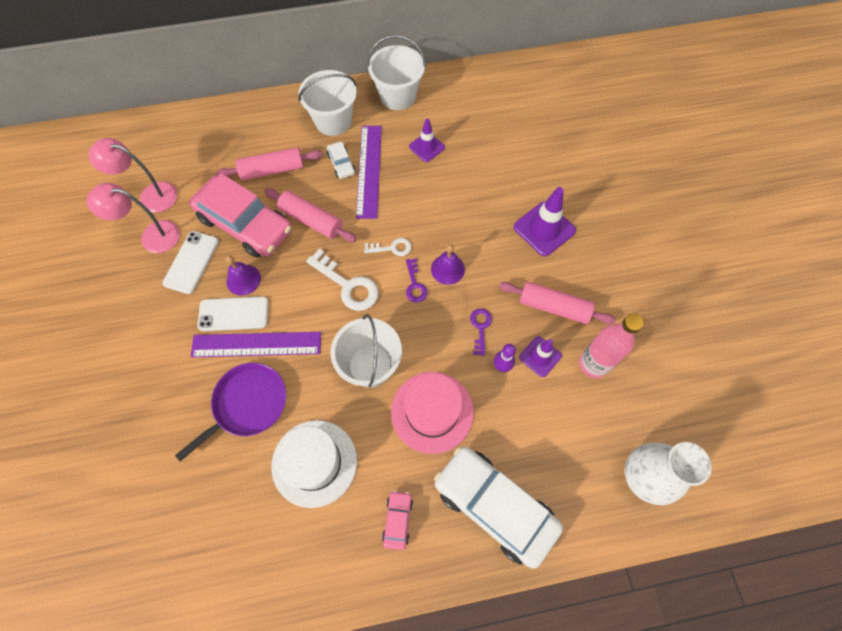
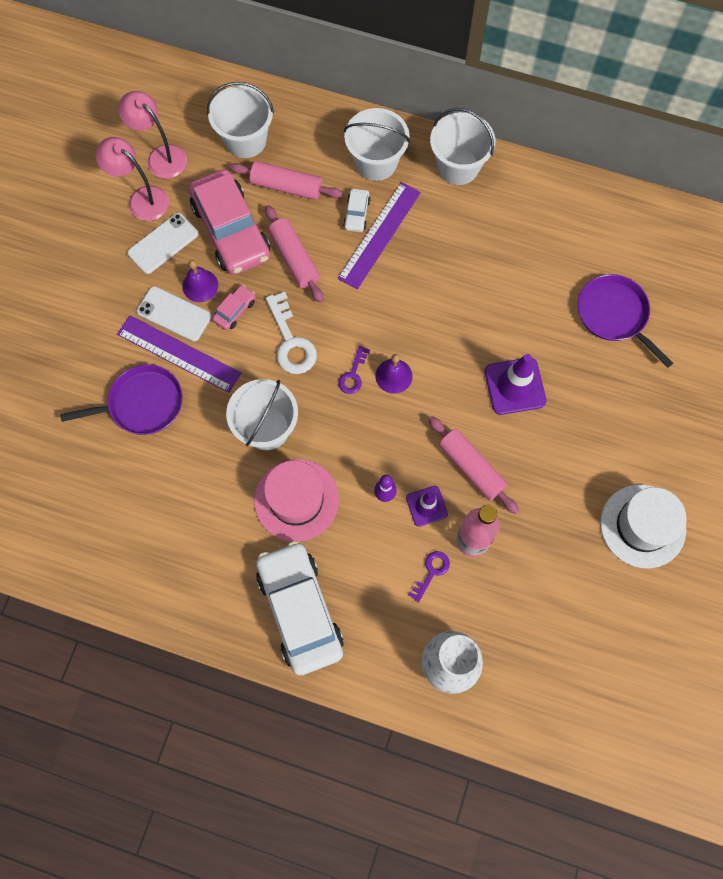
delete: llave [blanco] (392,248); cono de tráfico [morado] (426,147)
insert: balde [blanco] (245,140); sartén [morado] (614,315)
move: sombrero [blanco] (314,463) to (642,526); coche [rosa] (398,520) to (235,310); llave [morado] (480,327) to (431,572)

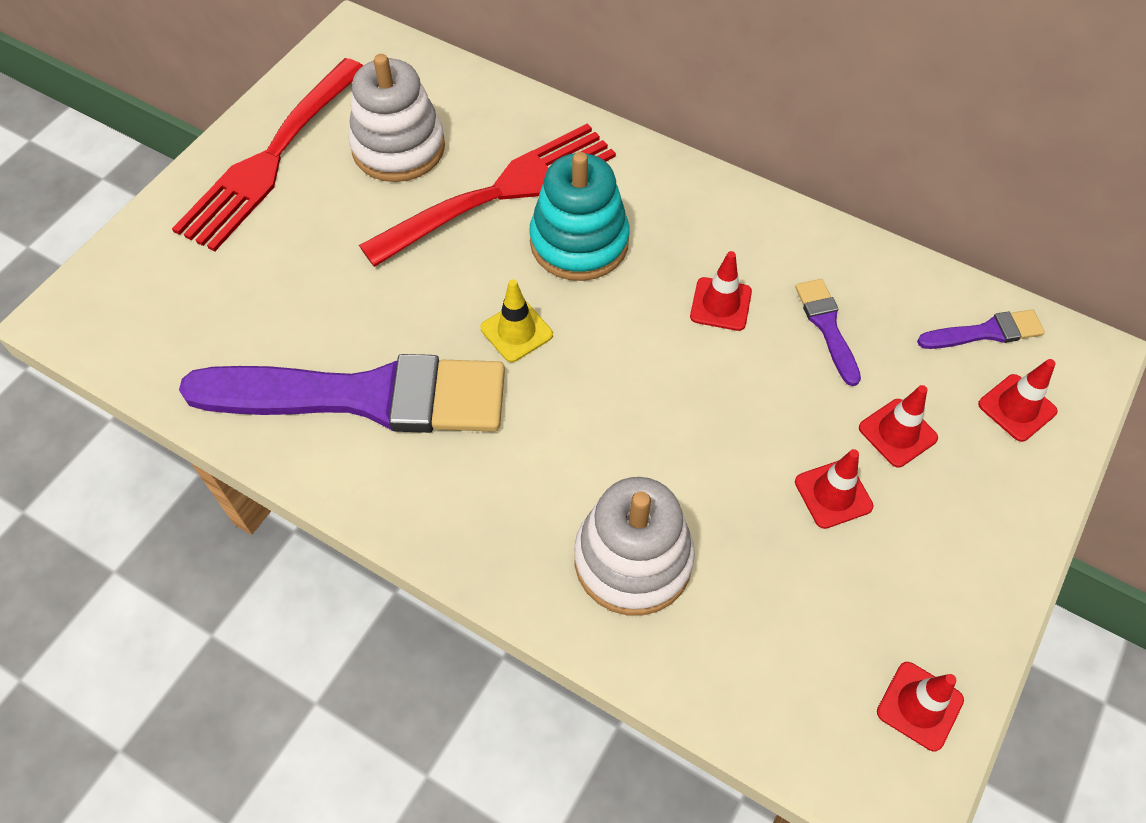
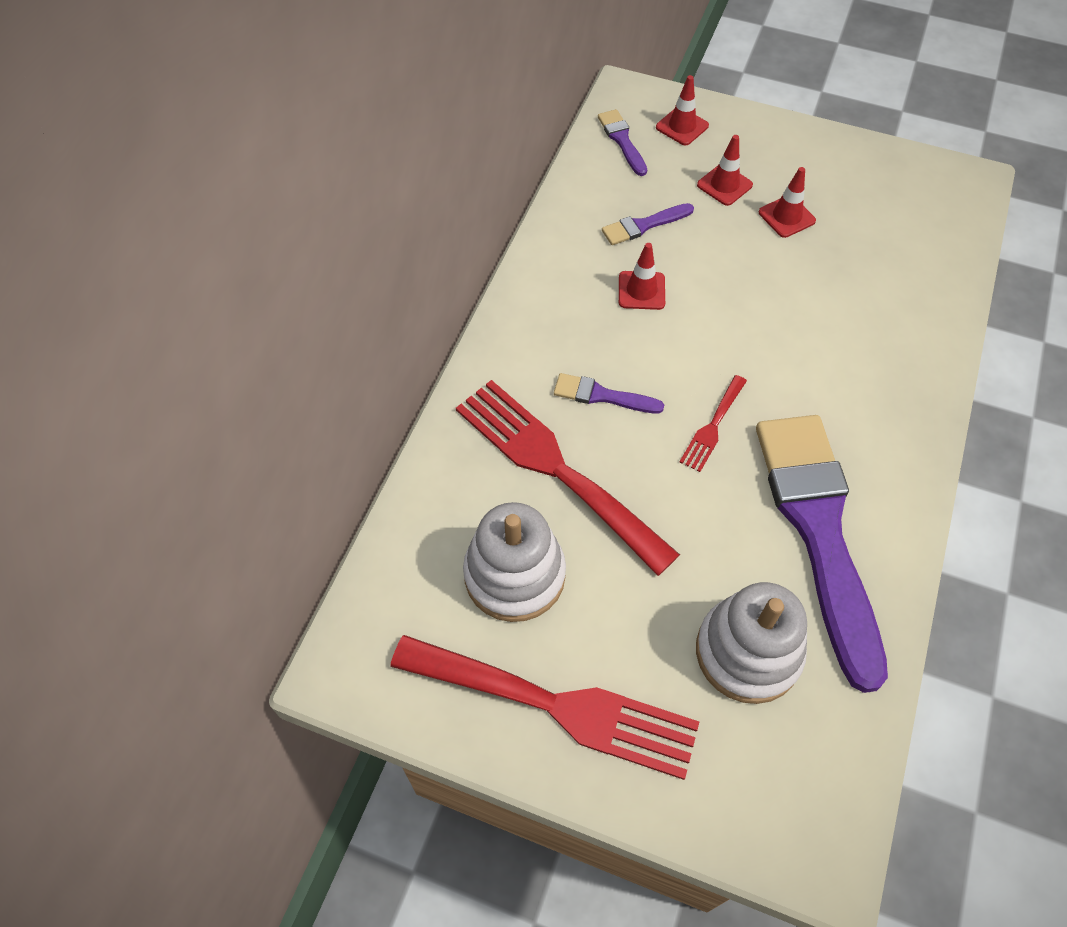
delete: cono de tráfico [rojo] (919,706)
move: juguete apilable [blanco] (633,560) to (748,652)
replace: cono de tráfico [amarillo] (516,331) to tenedor [rojo] (712,427); juguete apilable [turquesa] (579,242) to pincel [morado] (602,396)

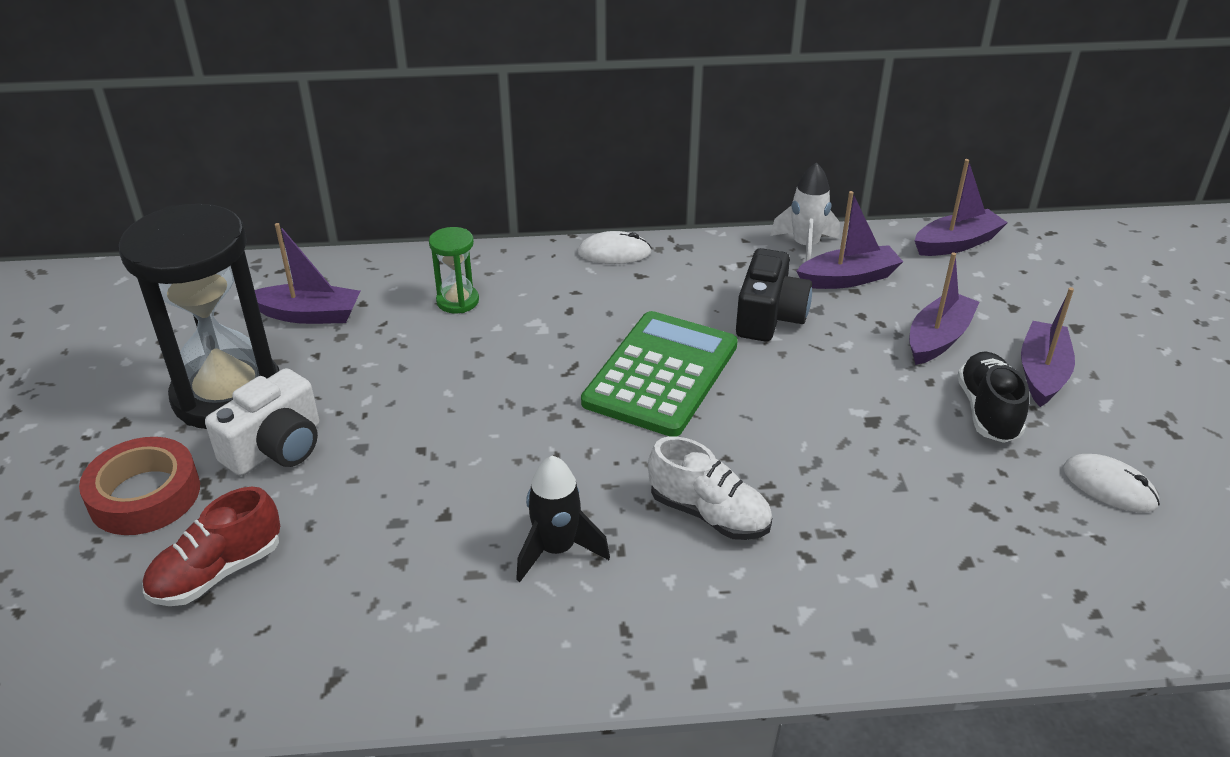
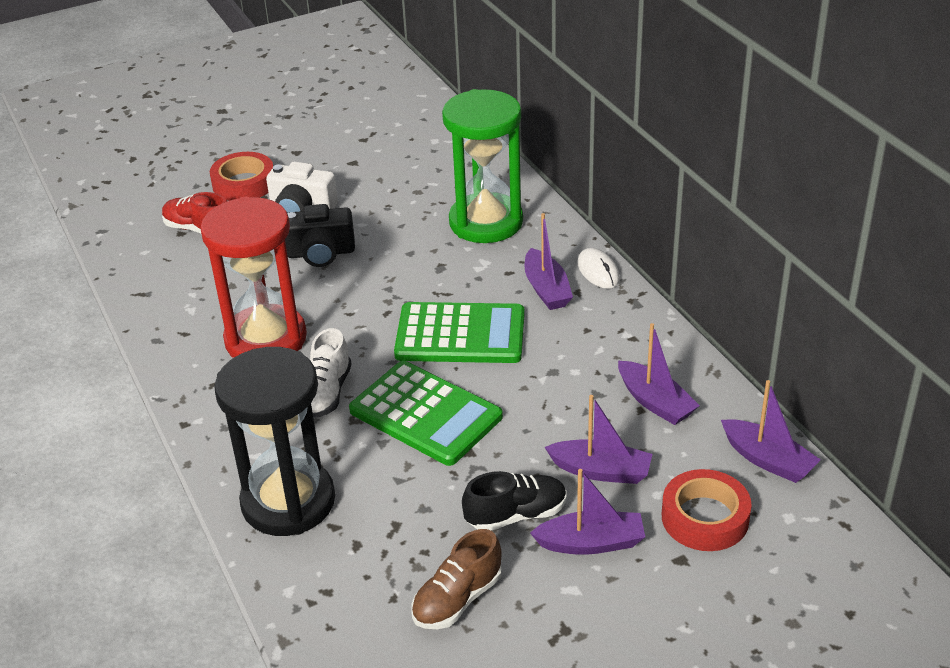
delete: cohete [blanco] (805,247)
insert: calculadora [verde] (425,414); cinta adhesiva [rojo] (705,518)
move: reloj de arena [negro] (228,394) to (288,501); barco [morado] (309,315) to (546,289); cámara [negro] (769,317) to (321,253)
replace: cohete [negro] (556,549) to reloj de arena [rojo] (266,339); ratón [blanco] (1109,487) to zapato [marrón] (457,599)
resize: reloj de arena [verde] (457,301) = (486,222) x2.29

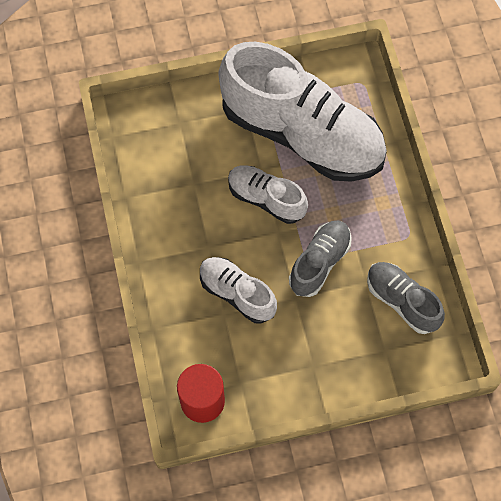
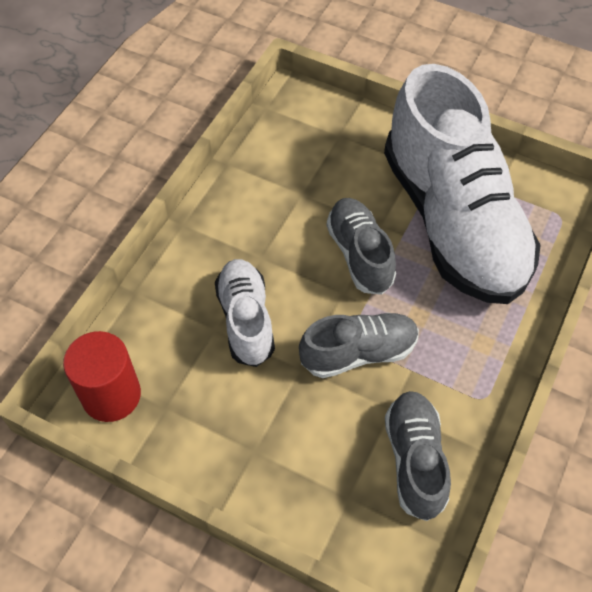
recolor: zapato [blanco] (266,199) to zapato [gris] (360,255)

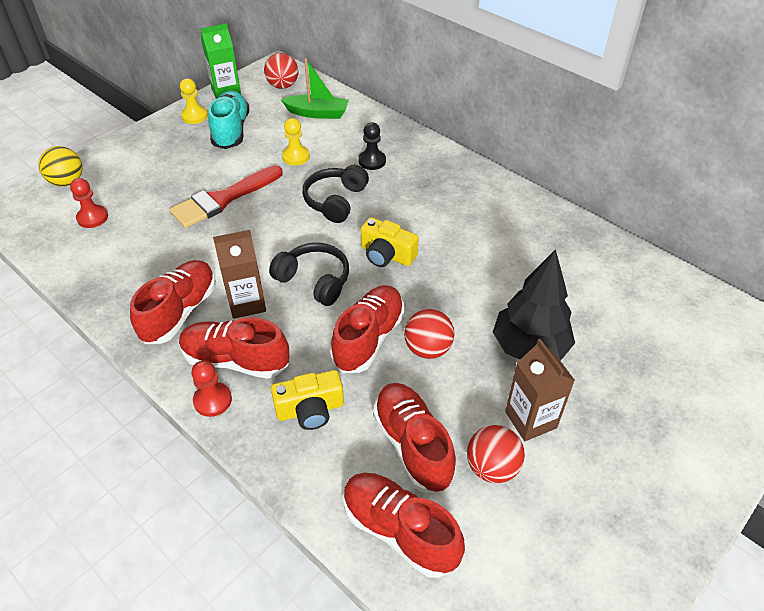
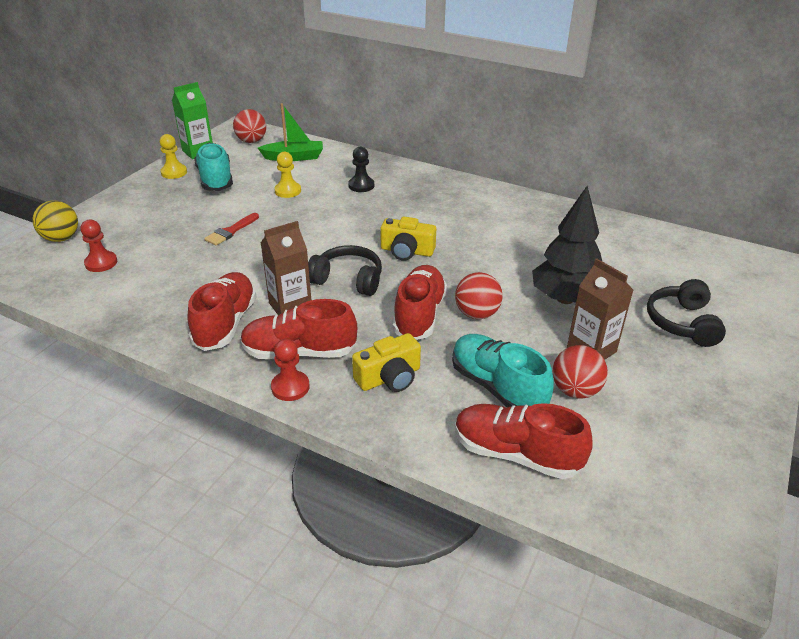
move: auriculares [negro] (335,201) to (682,323)
recolor: zapato [rojo] (413,445) to zapato [turquesa] (497,387)
resize: pincel [rojo] (223,199) = (231,231) x0.55

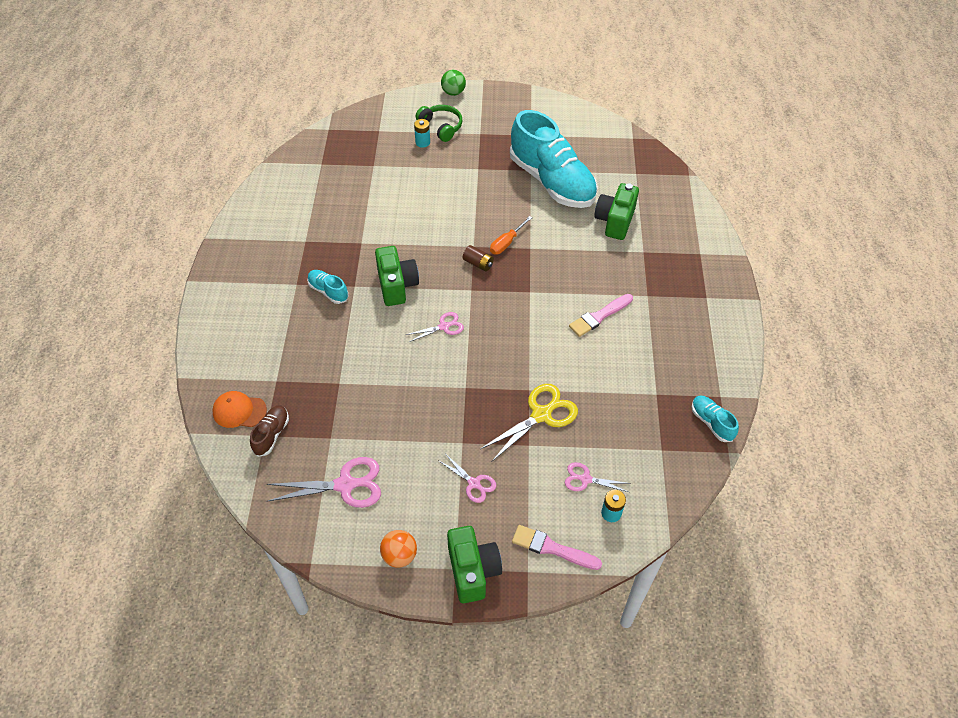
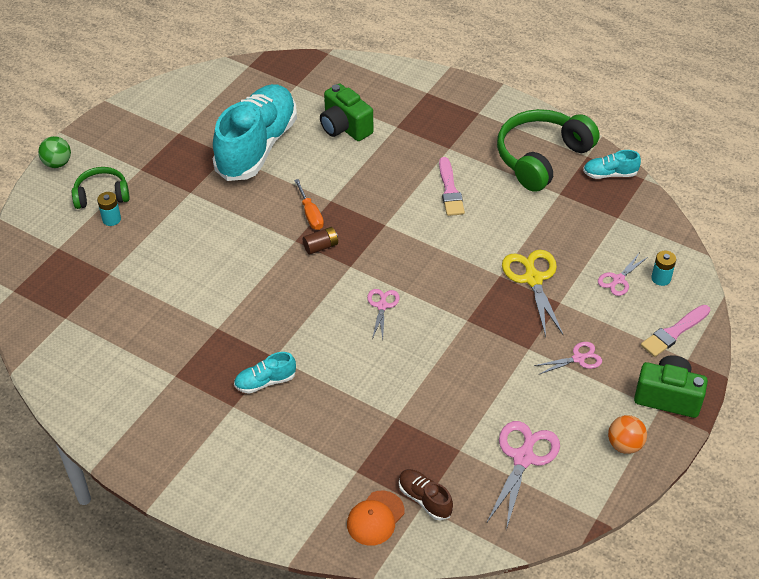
delete: cámara [verde] (397,285)
insert: auriculares [verde] (541,157)
rotate: zapato [turquesa] (552,182) = (257,146) 60 degrees counterclockwise

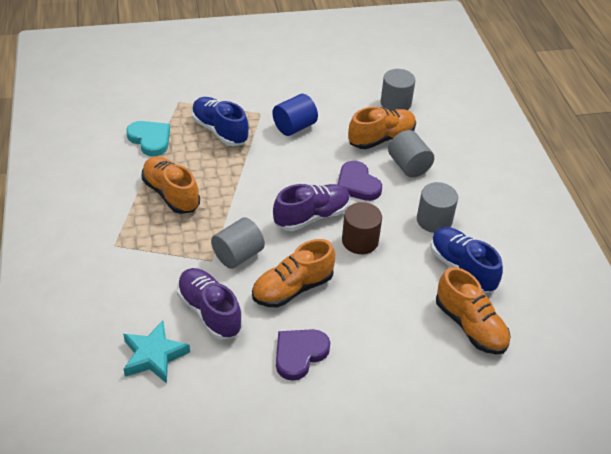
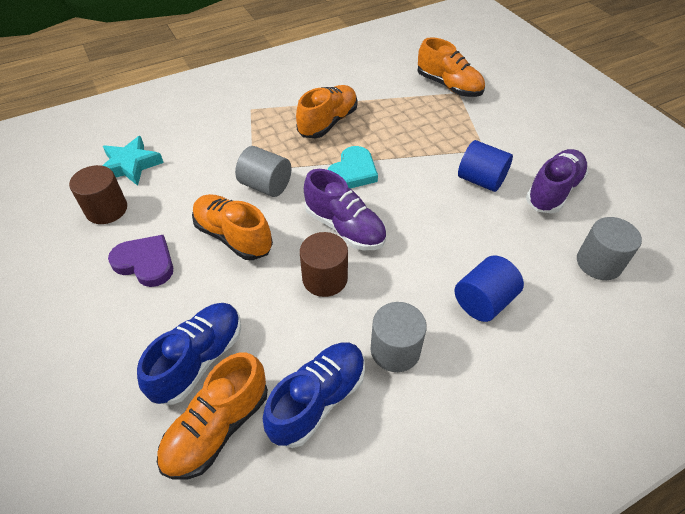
delete: corazón [morado] (357,184)
insert: cilindro [marrón] (106,209)
move: corazón [turquesa] (150,139) to (352,172); zapato [morado] (209,312) to (553,191); zapato [azul] (220,131) to (199,360); zapato [naranja] (381,138) to (448,86)
recolor: cilindro [gris] (408,166) to cilindro [azul] (483,301)

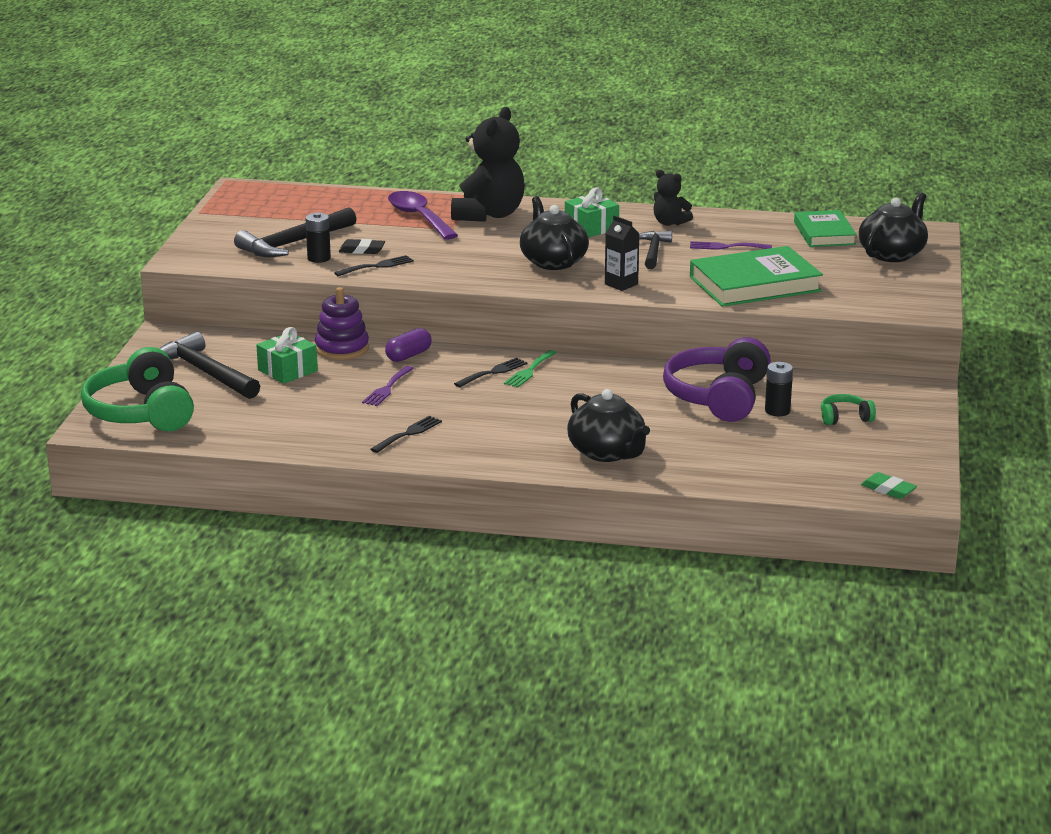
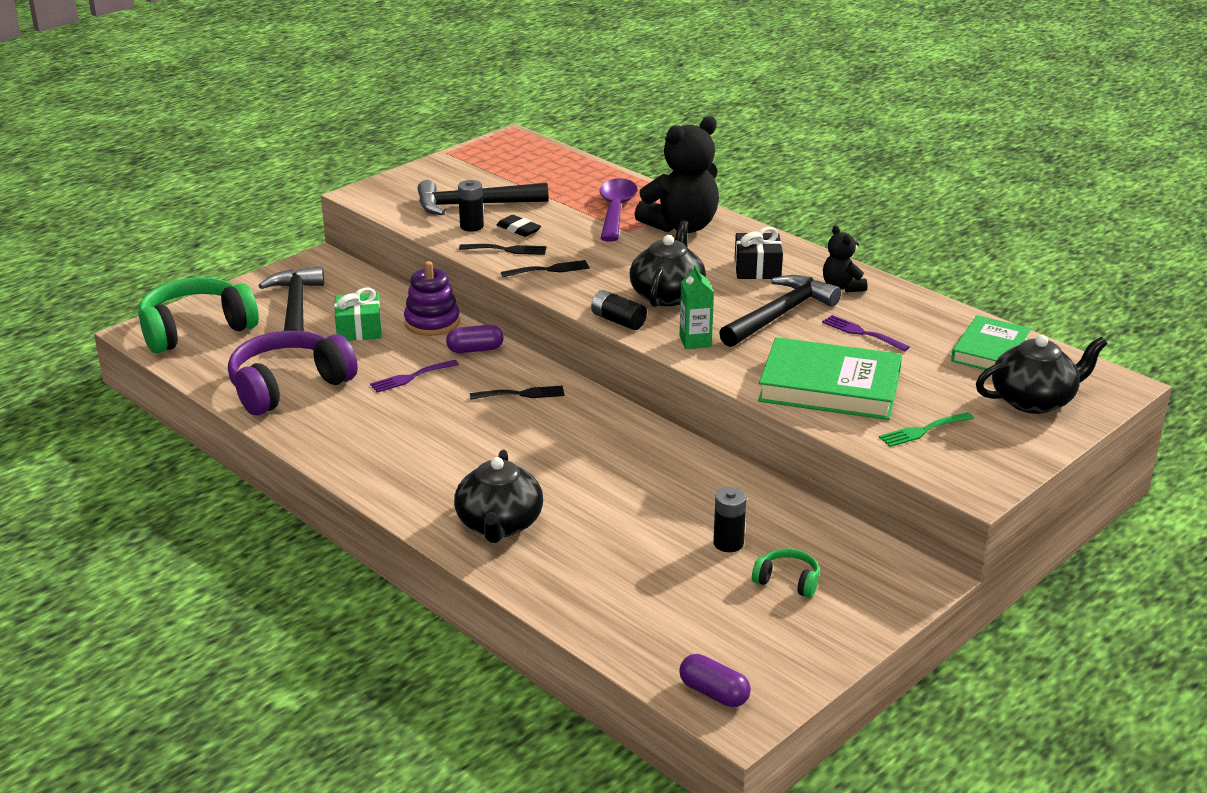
insert: pila [negro] (618,321)
move: tenedor [negro] (408,433) to (549,269); tenedor [verde] (529,371) to (922,431); auriculares [morado] (718,397) to (288,386)
replace: goma de borrar [verde] (888,489) to cápsula [morado] (714,693)
recolor: regalo [verde] (591,227) to regalo [negro] (757,269); cartón de leche [negro] (621,284) to cartón de leche [verde] (695,341)
rotate: auriculares [verde] (141,412) = (196,329) 45 degrees clockwise
resize: martillo [negro] (653,251) = (779,314) x1.64

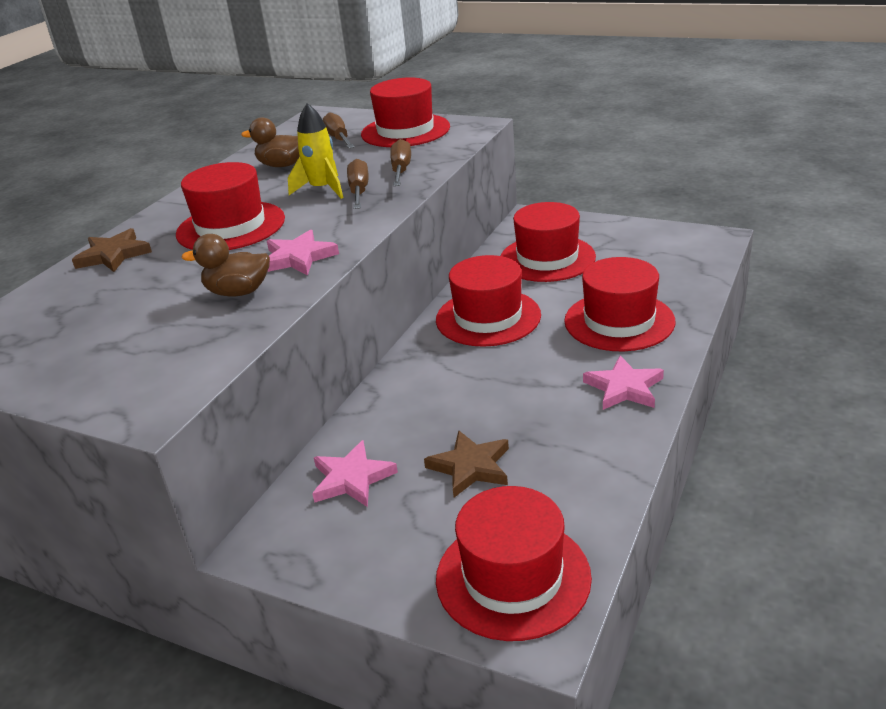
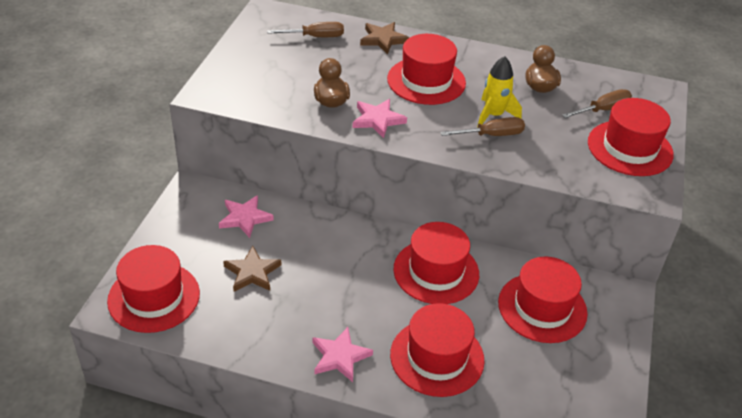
move: destornillador [marrón] (401,170) to (316,37)

